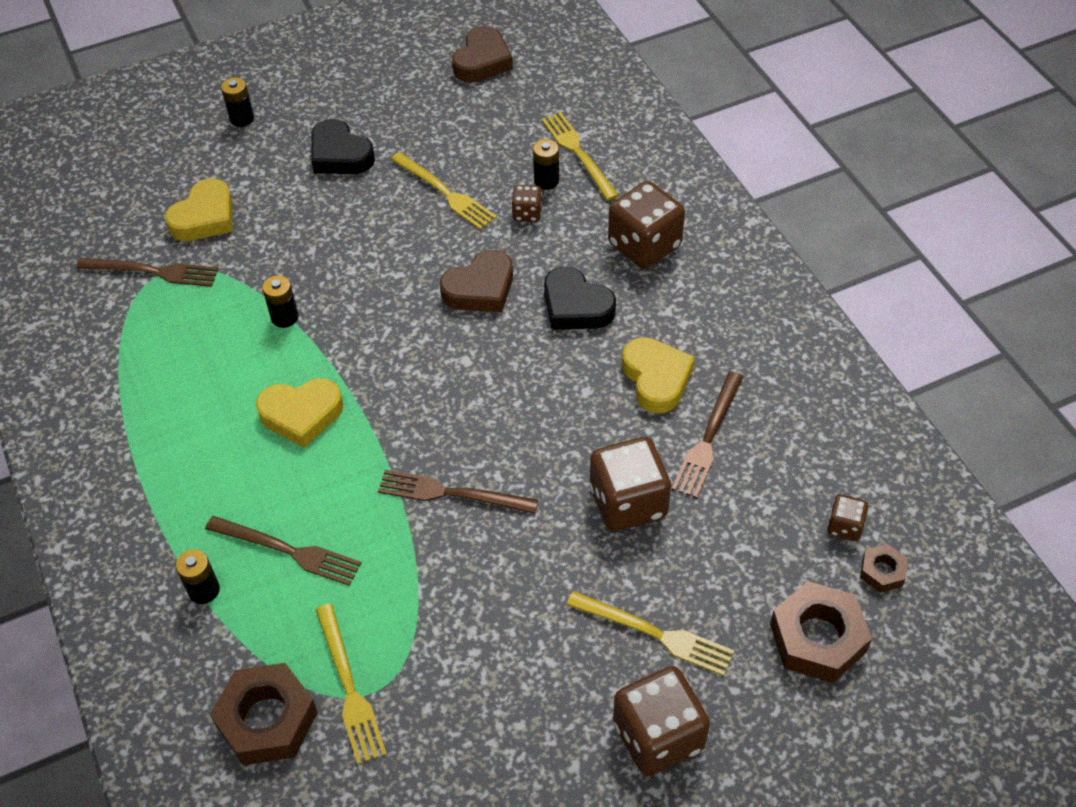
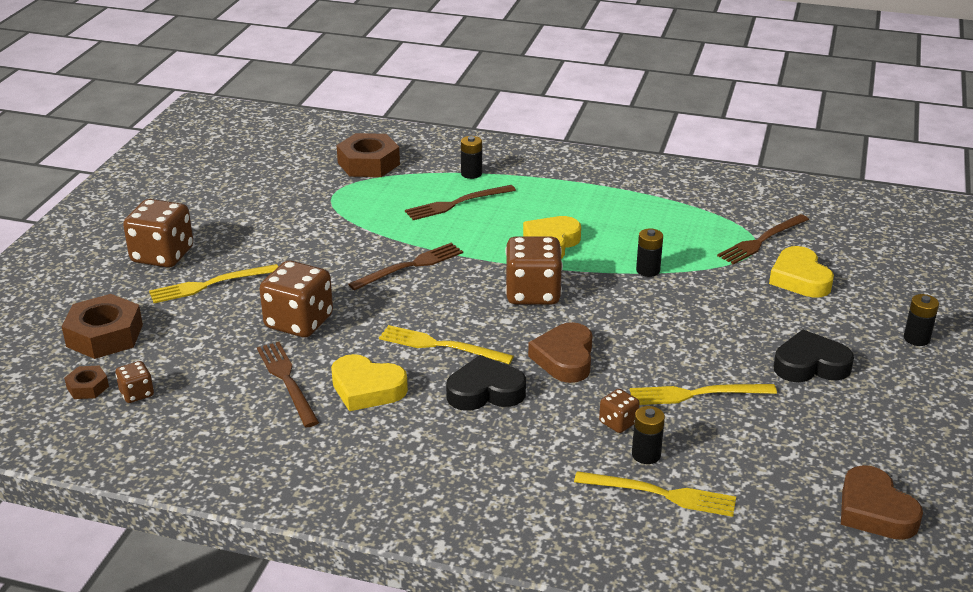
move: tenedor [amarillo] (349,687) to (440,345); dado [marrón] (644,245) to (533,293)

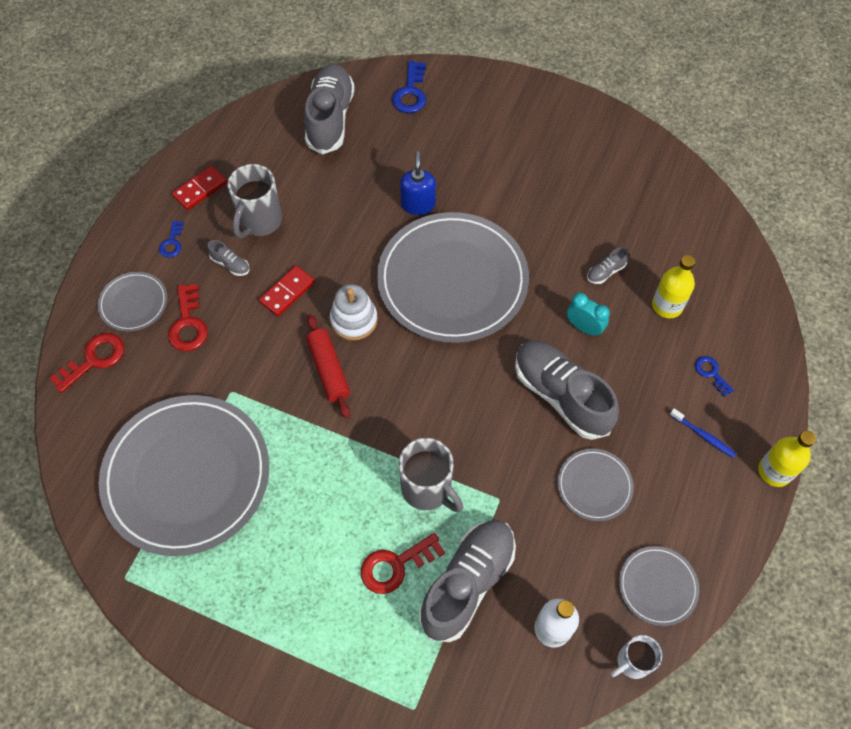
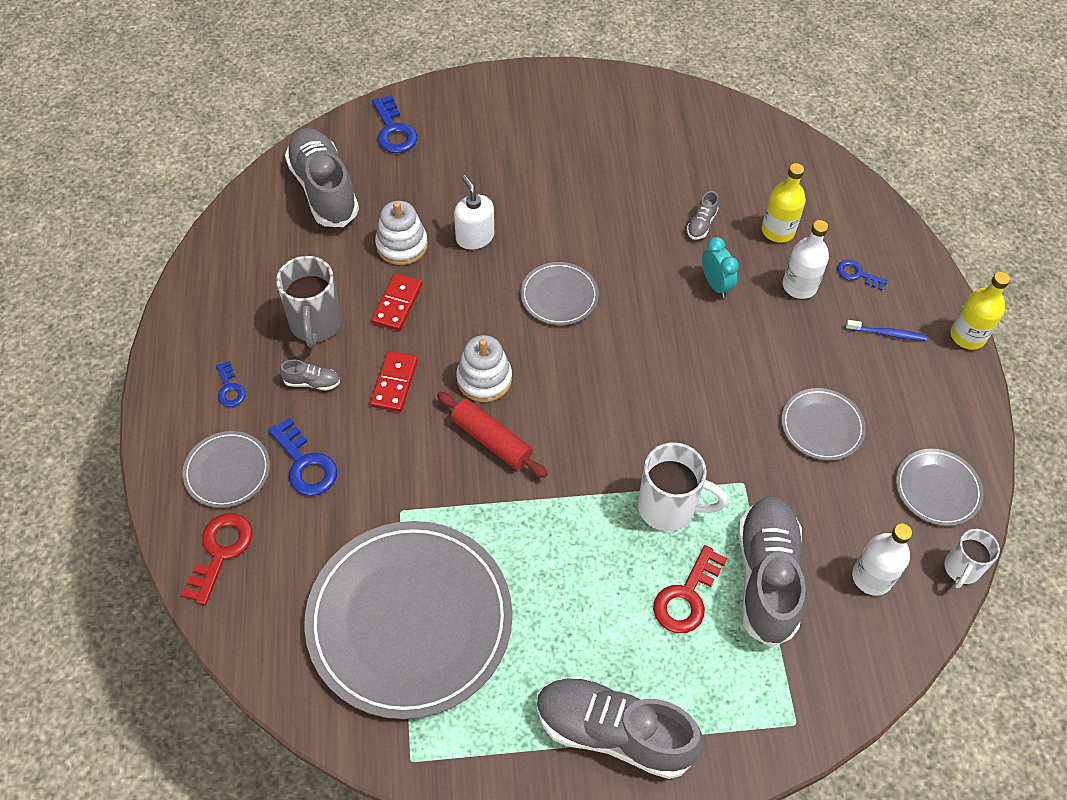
insert: juguete apilable [blanco] (402,245); botella [blanco] (799,286)
move: ficha de dominó [rojo] (200,189) to (397,304); zapato [gris] (561,395) to (614,732)
recolor: llave [rojo] (188,323) to llave [azul] (305,464); taza [gris] (427,489) to taza [blanco] (669,507); dispensador de jabón [azul] (418,204) to dispensador de jabón [blanco] (475,237)
rotate: despertador [turquesa] (584,327) = (715,285) 60 degrees clockwise
resize: plato [gris] (452,280) = (559,296) x0.45

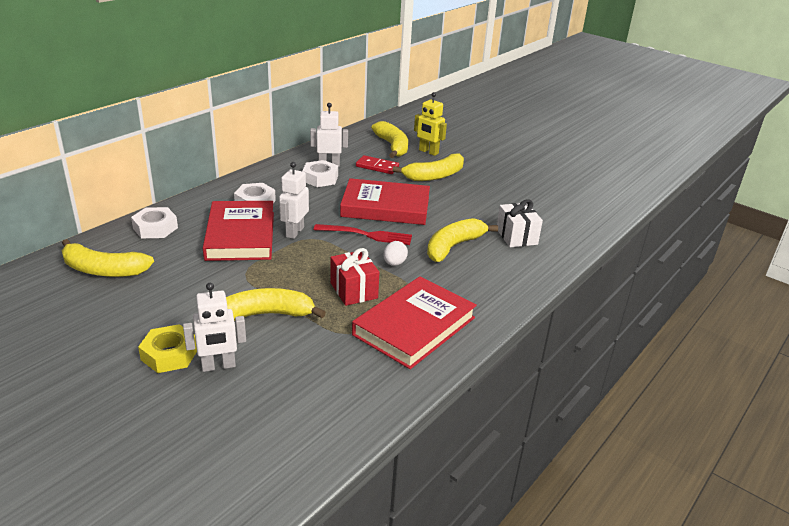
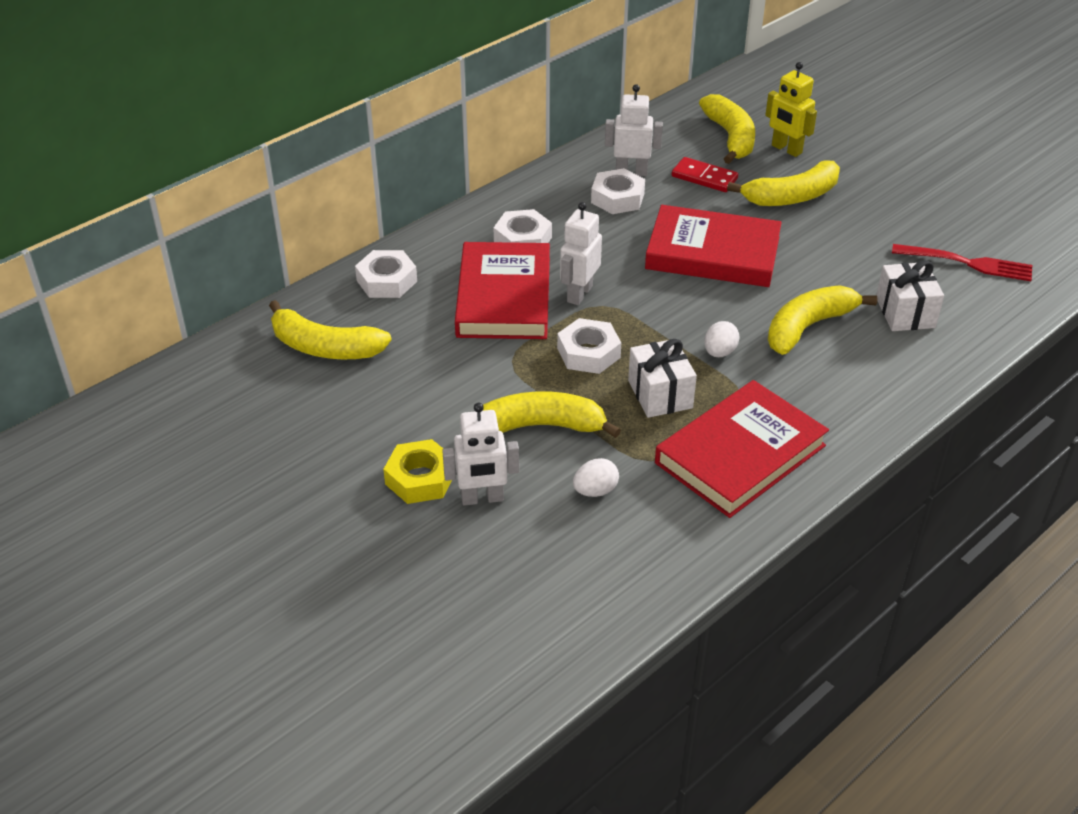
insert: tuerca [blanco] (588,353); huevo [blanco] (595,491)
move: tenedor [rojo] (366,235) to (966,263)
recolor: regalo [rojo] (354,290) to regalo [blanco] (660,394)

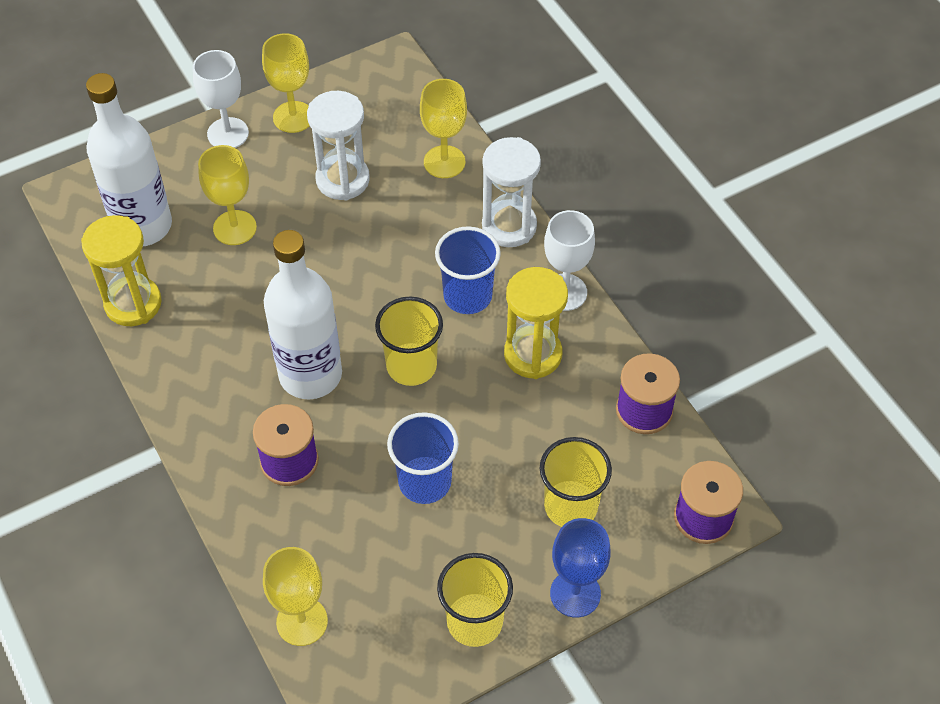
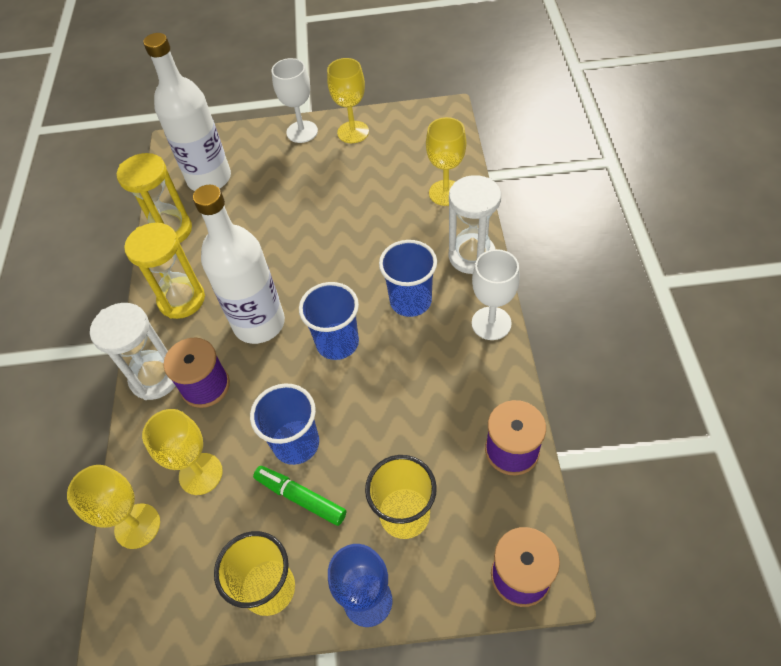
insert: rotulador [verde] (300,498)
move: copa [amarillo] (235,228) to (200,474); reloj de arena [blanco] (342,180) to (155,378); reloj de arena [amarillo] (533,354) to (181,299)
recolor: vaso [amarillo] (411,366) to vaso [azul] (337,343)

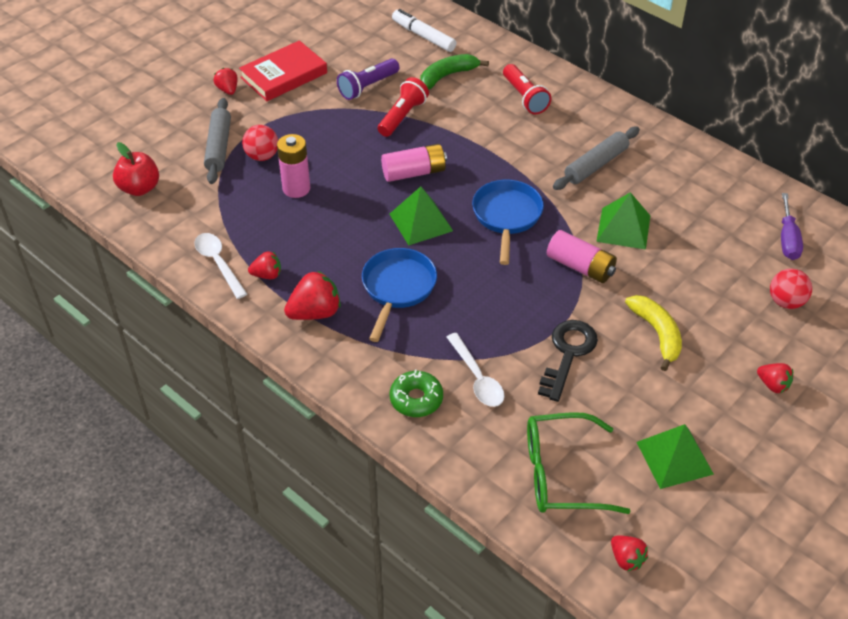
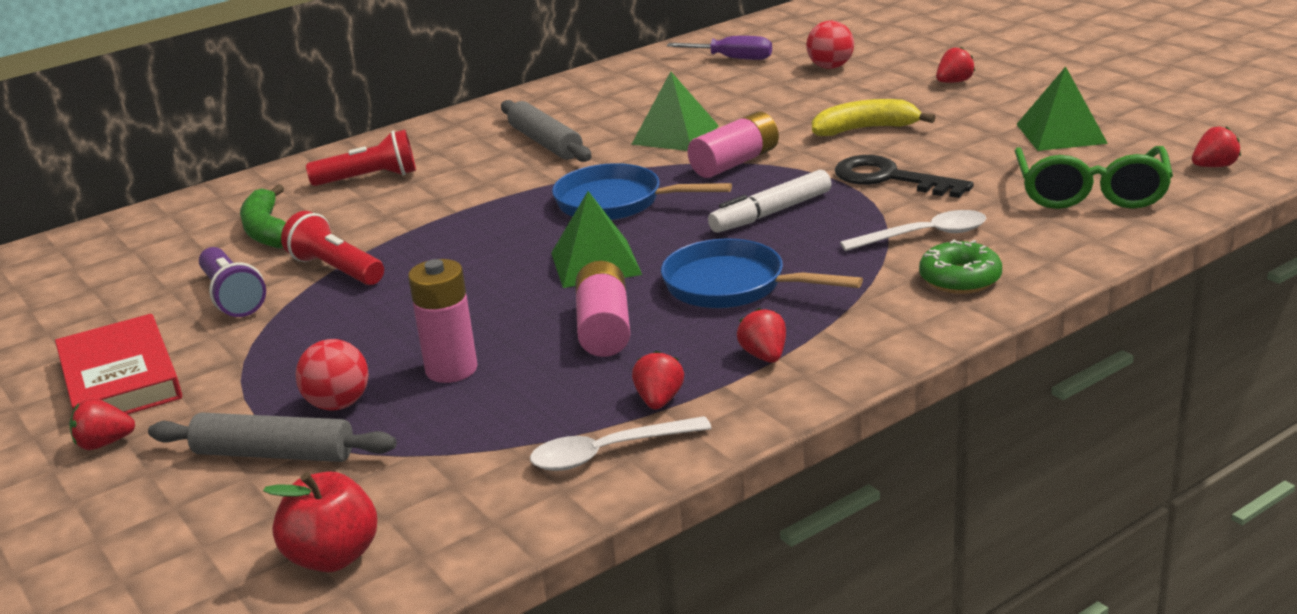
move: pila [rosa] (414,172) to (604,328); rotulador [blanco] (423,36) to (771,213)
resize: fresa [rojo] (315,312) = (764,356) x0.60

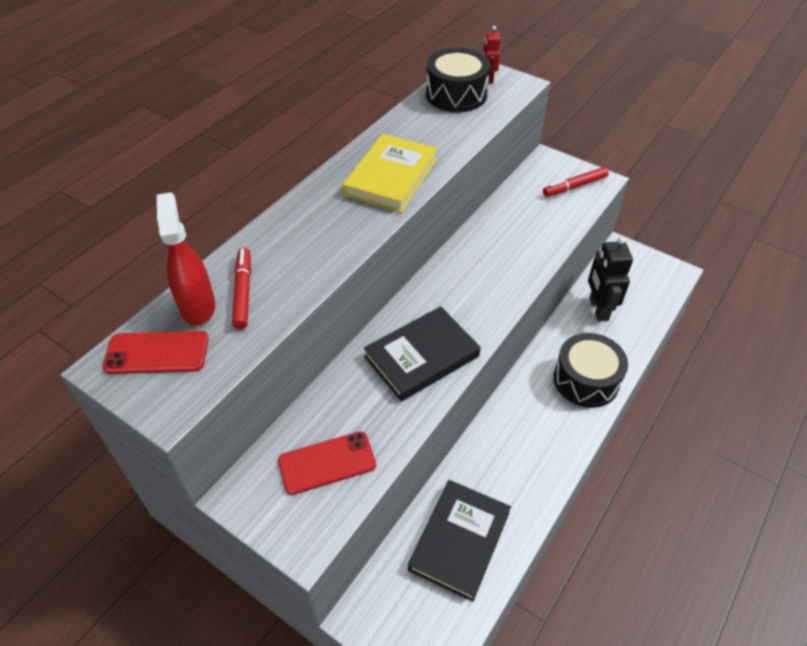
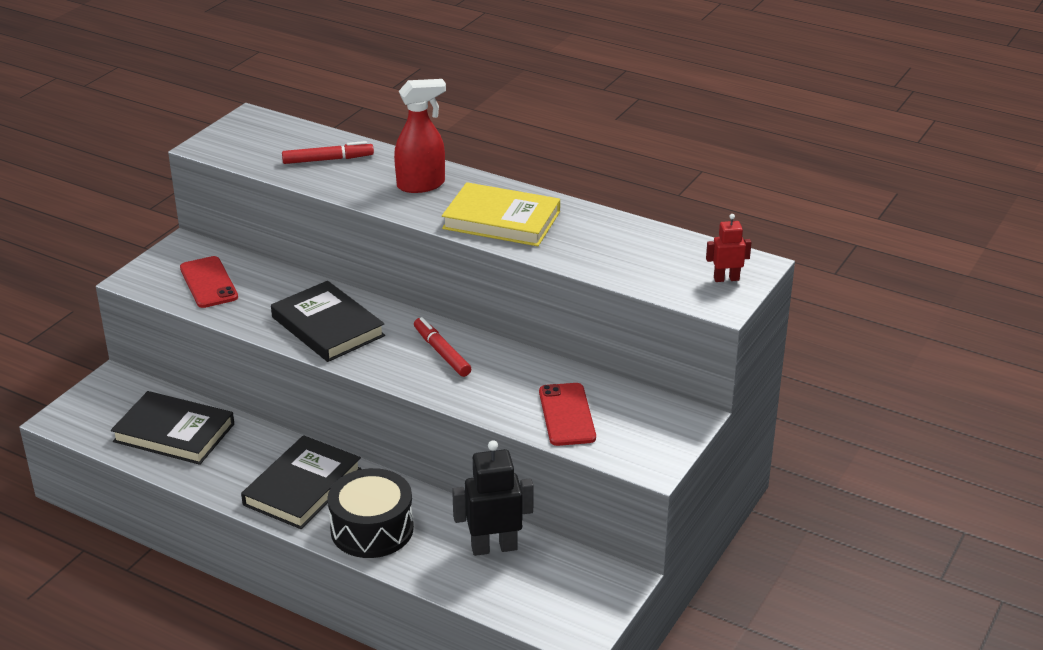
delete: tambor [negro] (456,94)
insert: libro [negro] (302,487)
move: móvil [rojo] (157,353) to (567,415); pulverizador [rojo] (198,306) to (421,185); rotulador [rojo] (574,186) to (441,352)

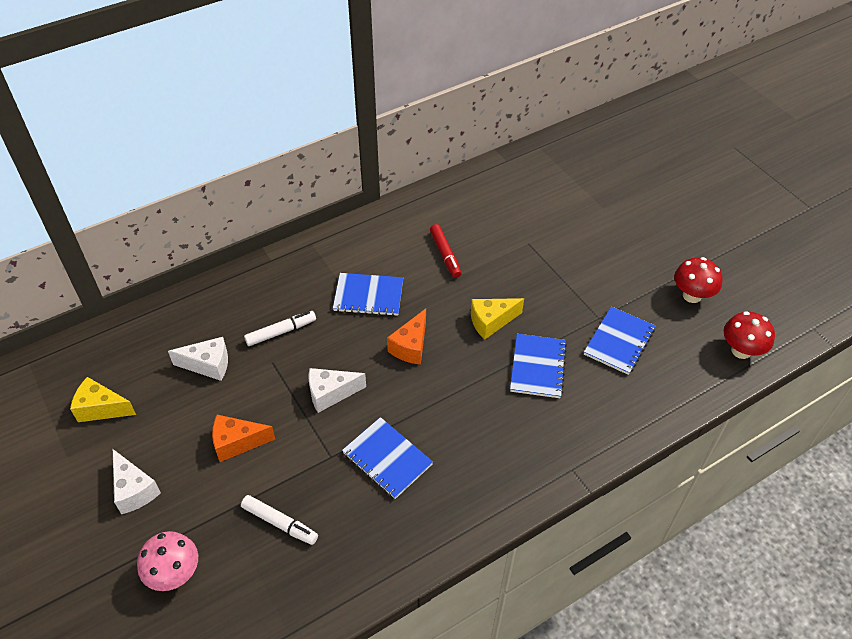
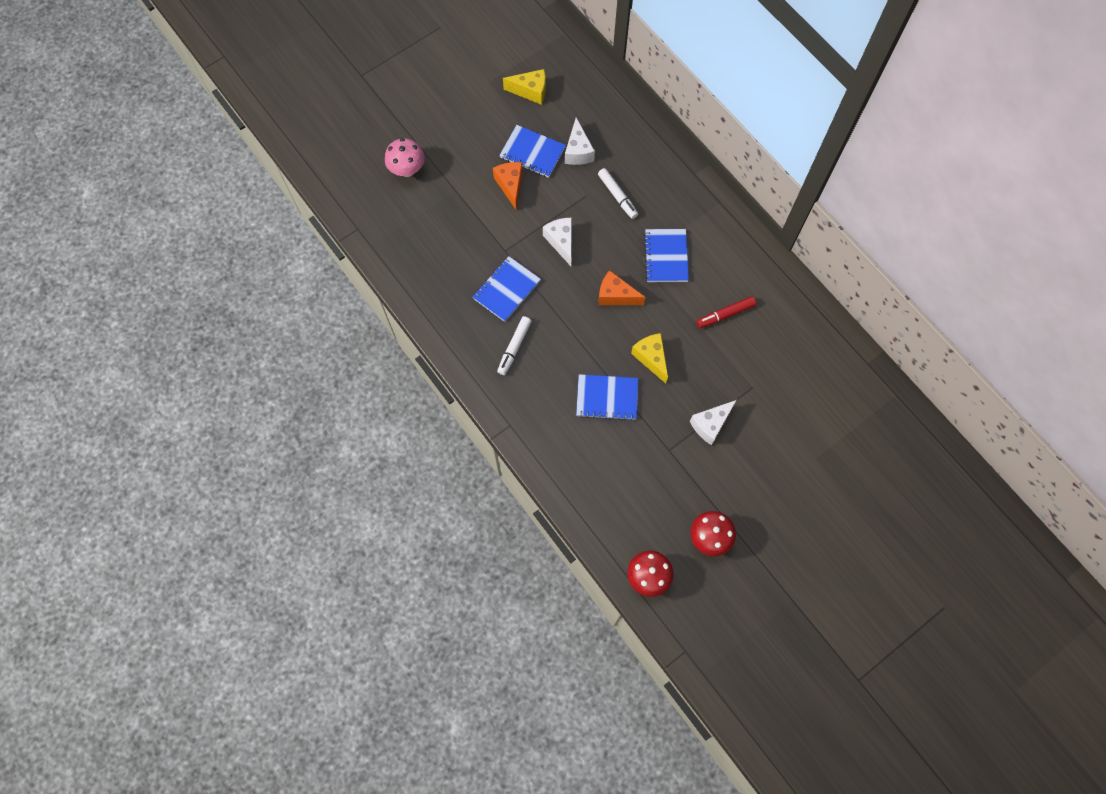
move: queso [blanco] (134,490) to (710,424); rotulador [blanco] (280,523) to (514,347); cuaderno [azul] (619,342) to (532,152)
rotate: queso [amarillo] (101,408) = (530,91) 90 degrees clockwise

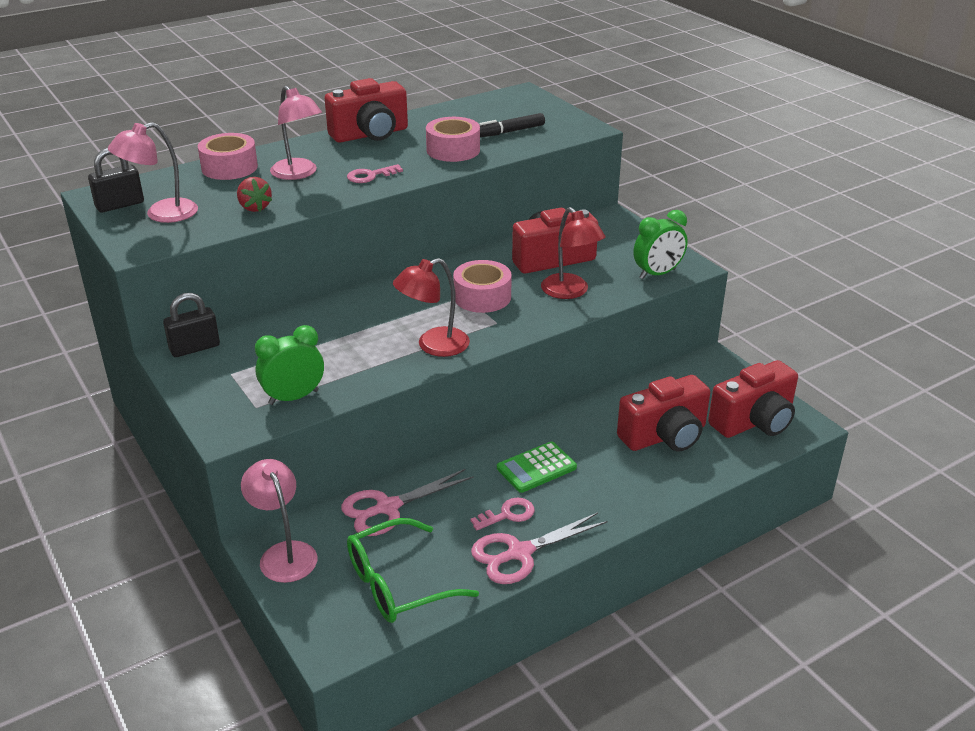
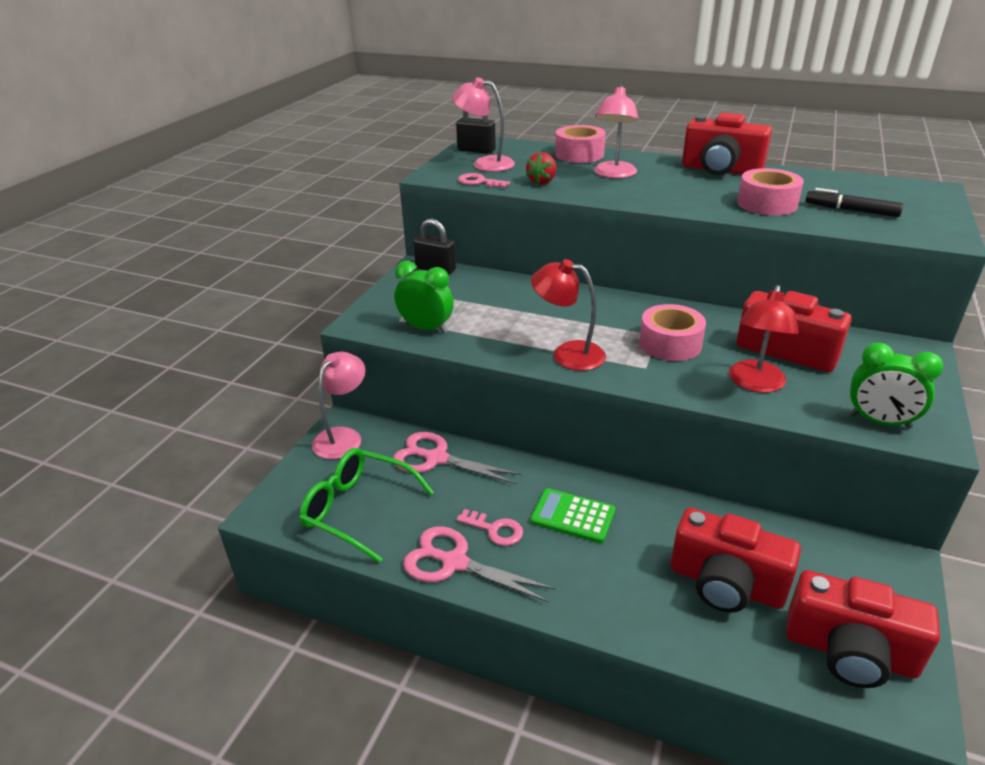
move: llave [rosa] (370,176) to (479,182)

